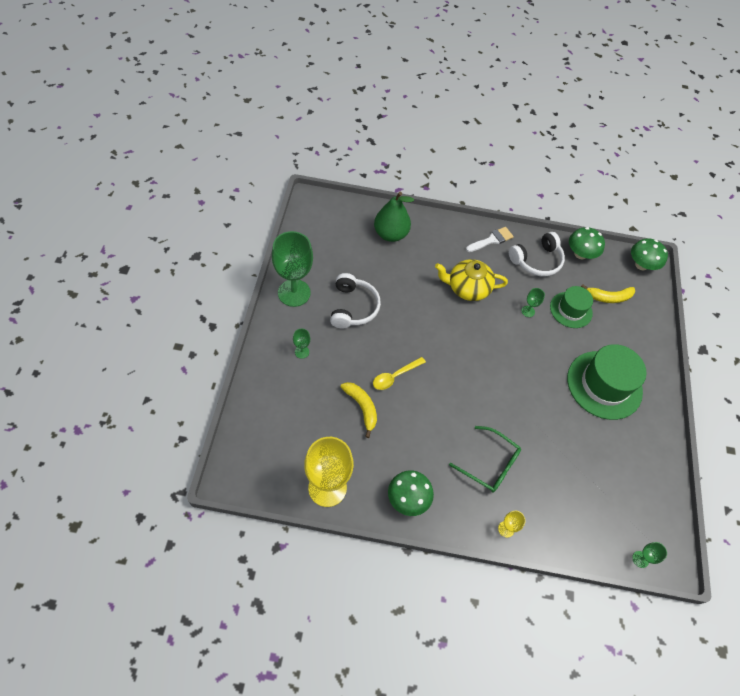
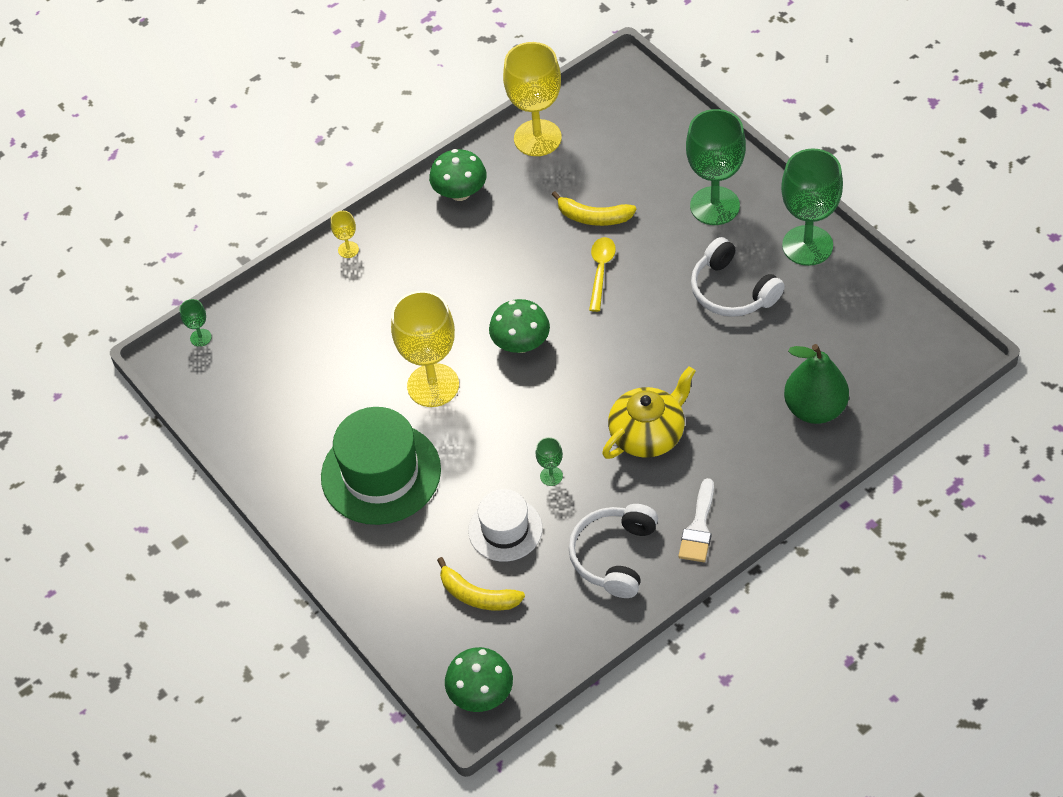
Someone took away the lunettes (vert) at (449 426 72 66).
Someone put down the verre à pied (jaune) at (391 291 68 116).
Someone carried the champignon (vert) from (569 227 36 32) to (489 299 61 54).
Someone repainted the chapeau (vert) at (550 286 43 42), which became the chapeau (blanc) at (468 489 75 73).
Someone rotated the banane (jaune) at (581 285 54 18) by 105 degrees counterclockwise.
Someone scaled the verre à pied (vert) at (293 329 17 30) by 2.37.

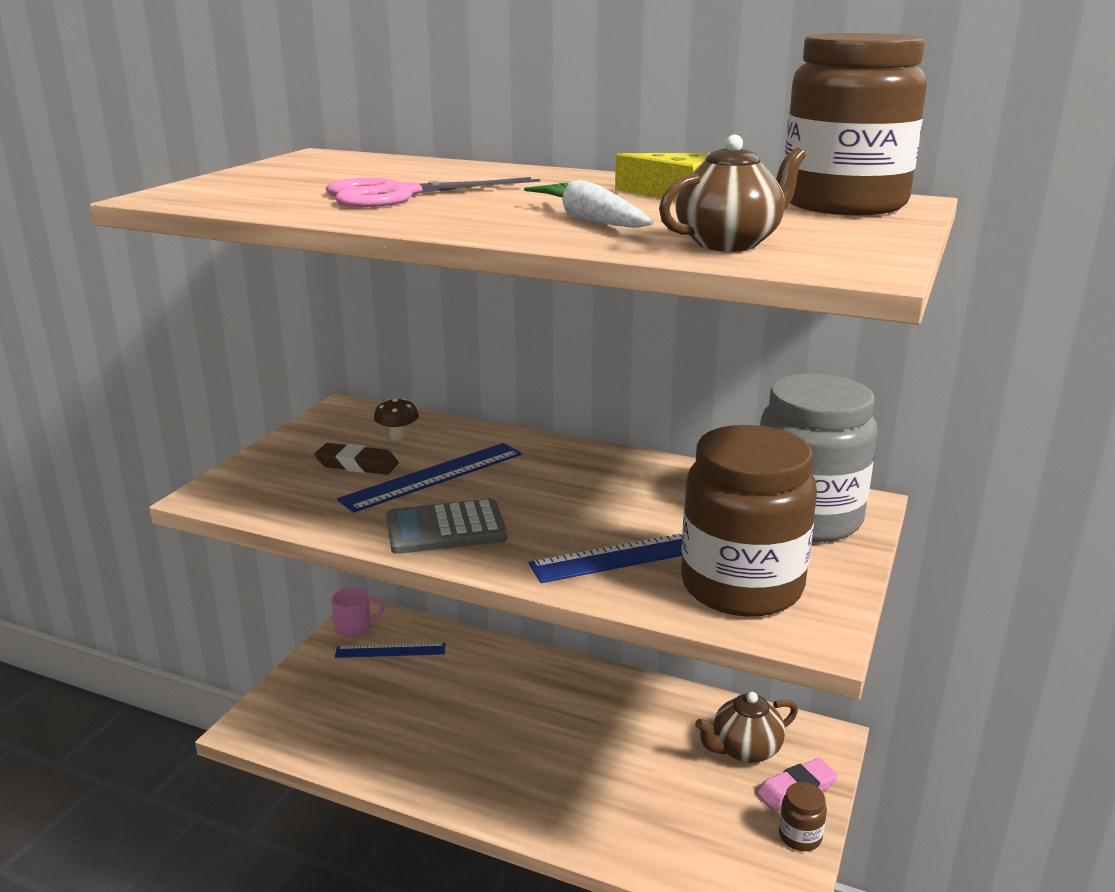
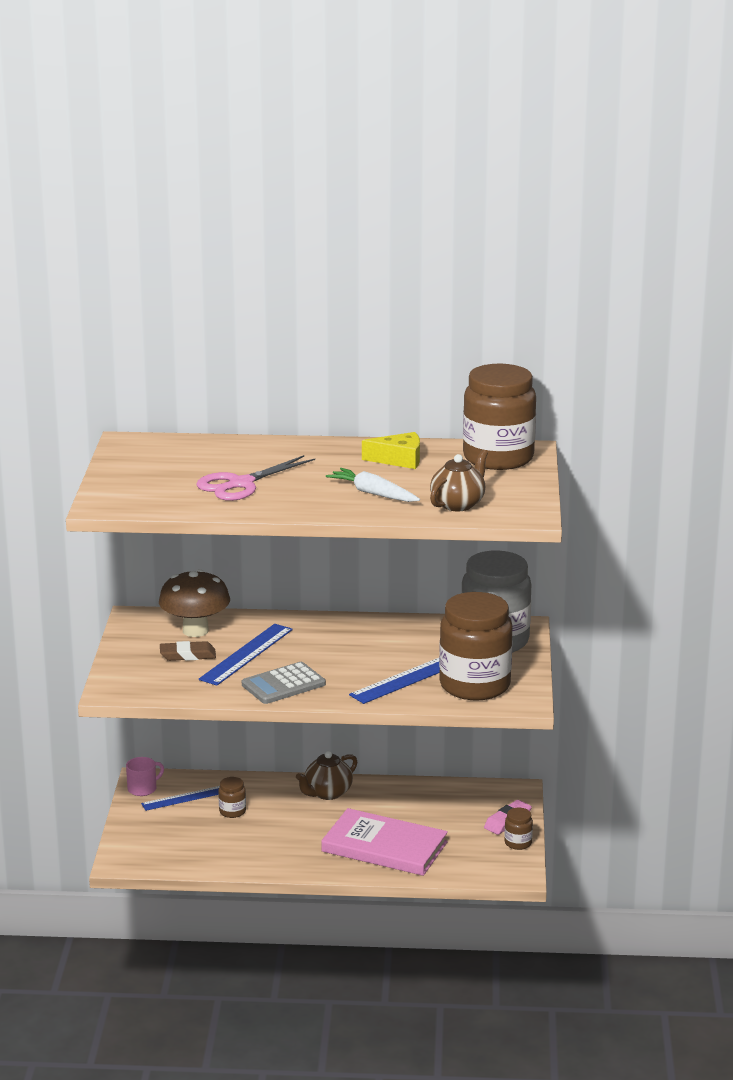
Someone put down the bocal (marron) at (219 777 27 41).
Someone put down the livre (rose) at (321 808 127 68).
Someone carried the théière (marron) from (695 692 103 71) to (296 751 61 49).
Someone scaled the champignon (marron) at (374 398 45 42) by 2.19.

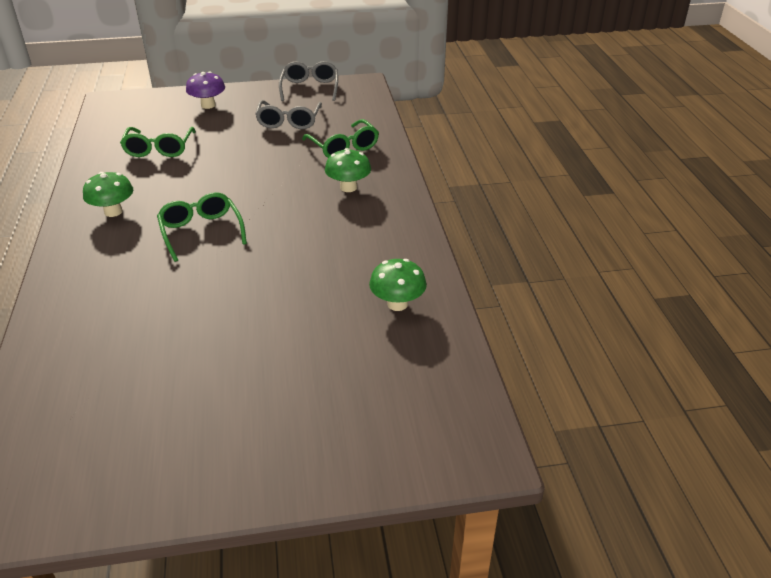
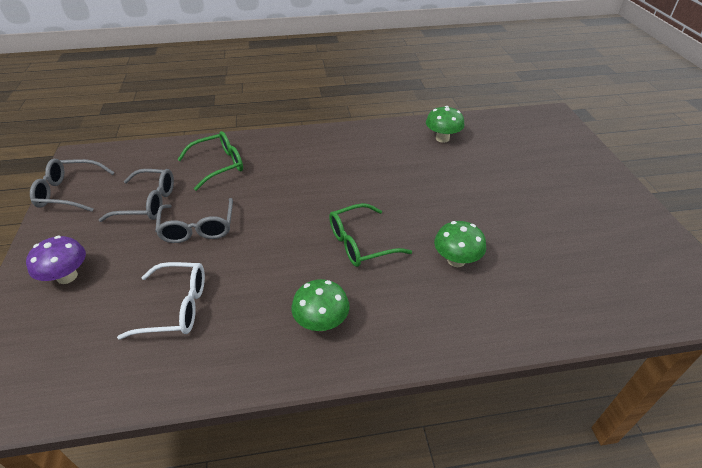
Someone put down the lunettes (gris) at (155 198 78 45).
Someone carried the champignon (vert) from (325 148 46 44) to (434 221 52 46).
Someone repainted the lunettes (vert) at (120 127 76 30), which became the lunettes (blanc) at (117 262 88 78).

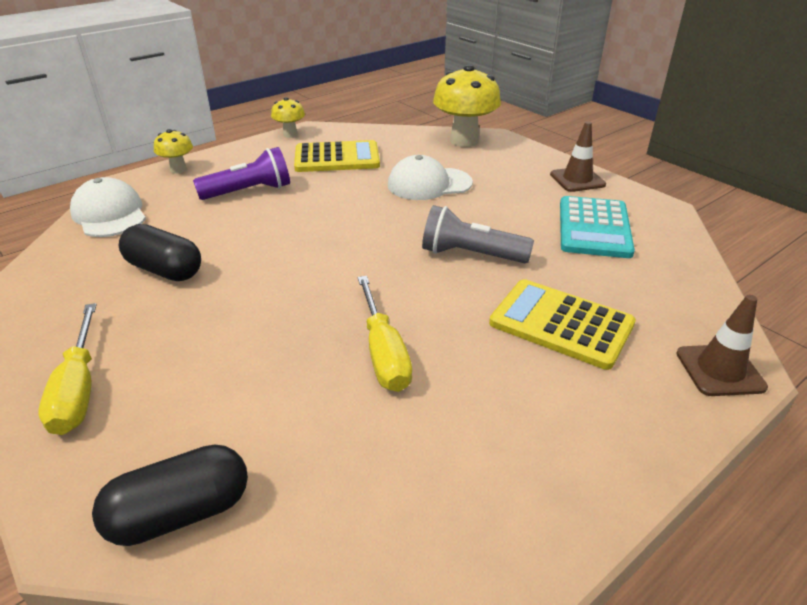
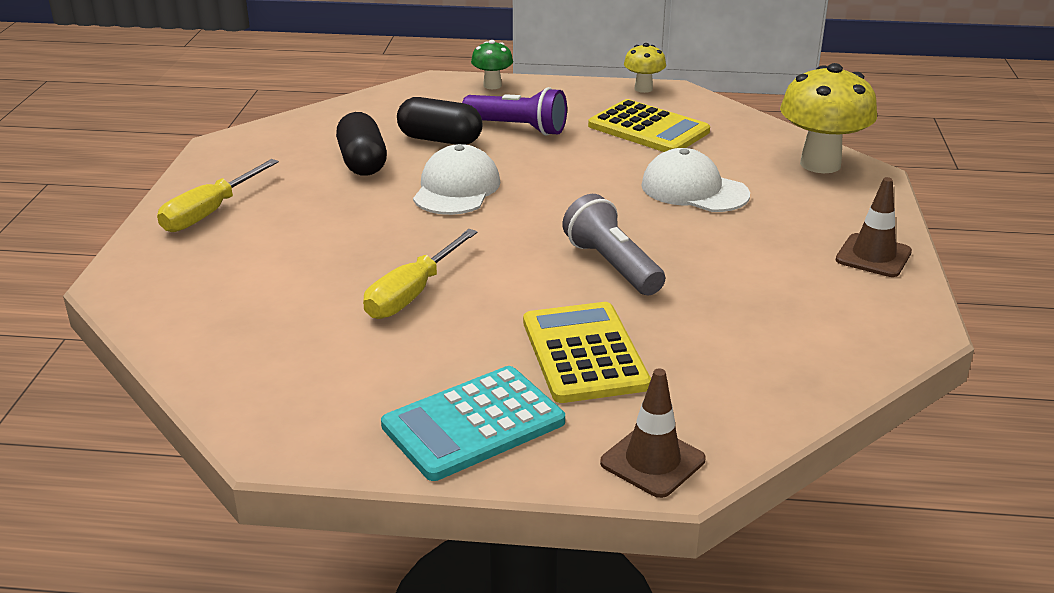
Someone carried the casquette (blanc) from (70 177 76 60) to (413 144 87 71).
Someone carried the gélule (noir) from (92 444 156 102) to (397 97 86 48).
Someone carried the calculatrice (turquoise) from (560 196 75 62) to (381 366 184 115).
Someone repainted the champignon (jaune) at (154 129 39 45), which became the champignon (vert) at (471 40 42 49).

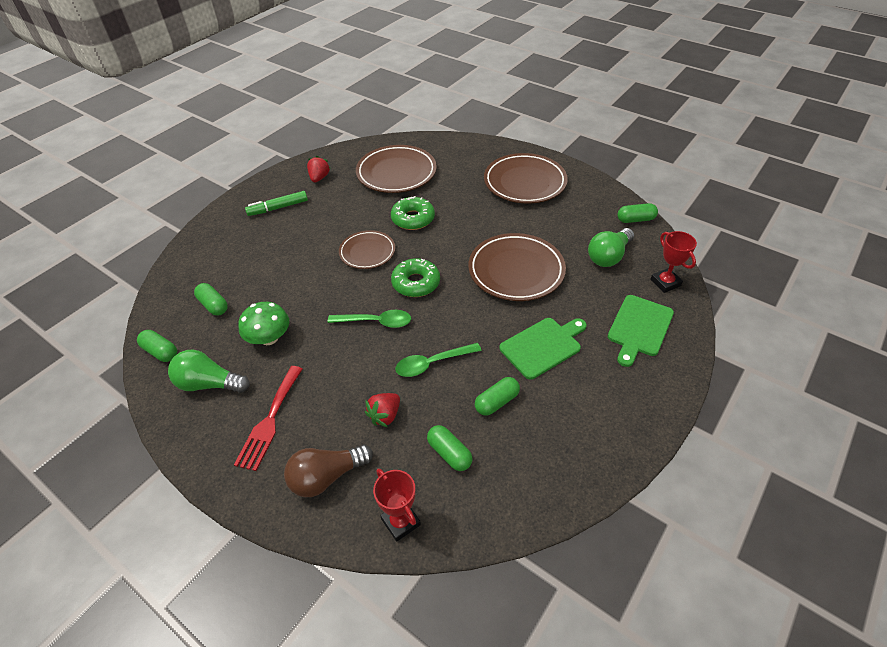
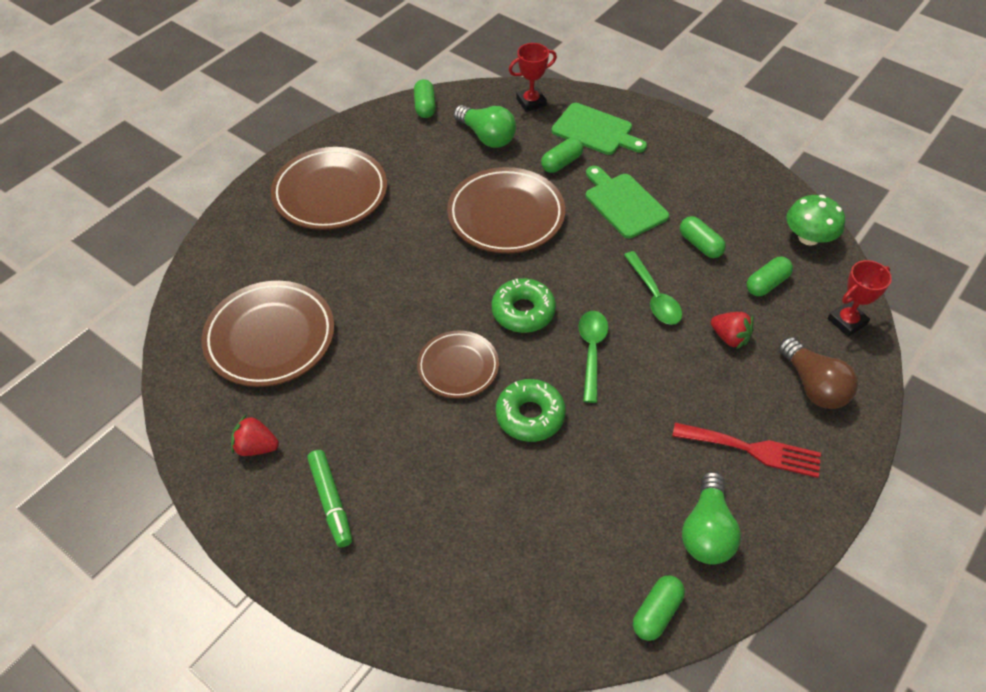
Someone carried the gélule (vert) from (194 283 34 33) to (541 138 42 35).
Someone carried the champignon (vert) from (238 302 51 43) to (786 195 59 51).
Someone carried the beignet (vert) from (391 196 44 34) to (496 379 70 63).

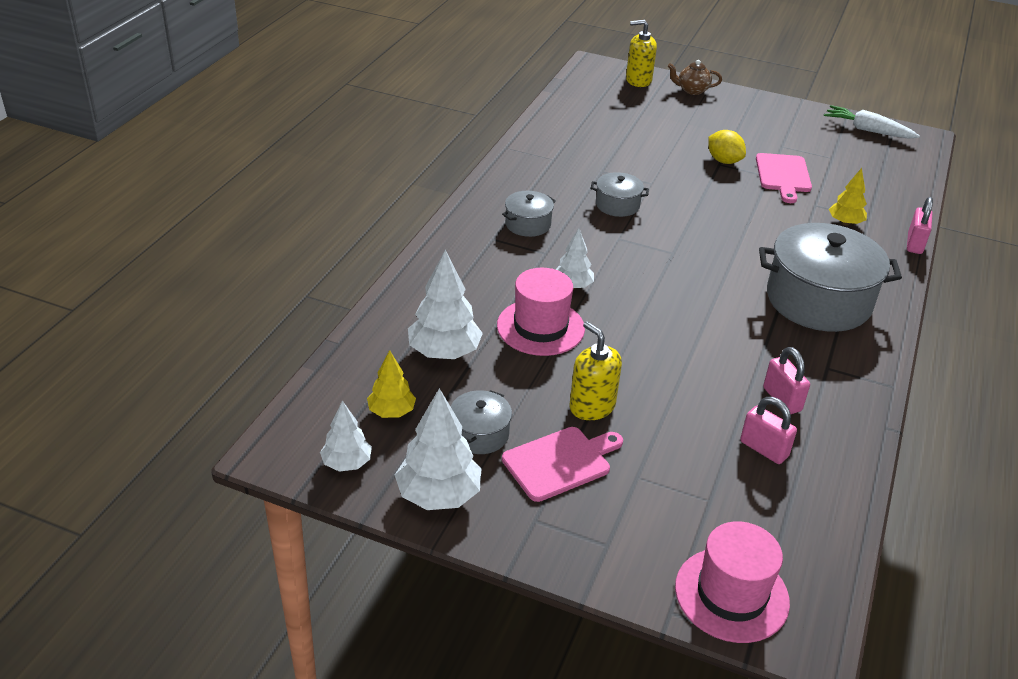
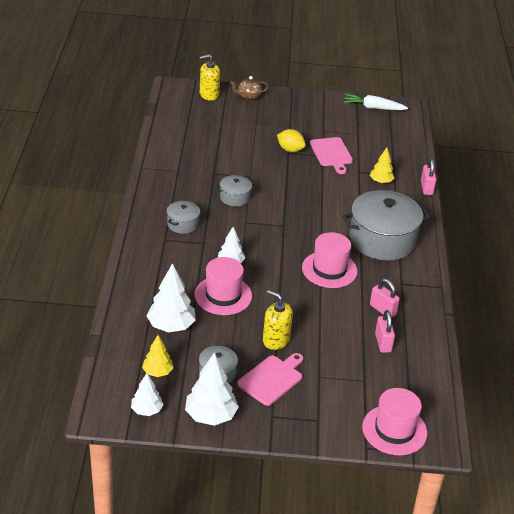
Someone put down the chapeau (rose) at (302 232 56 56).
Someone rotated the cadenas (rose) at (740 397 57 67) by 60 degrees clockwise.

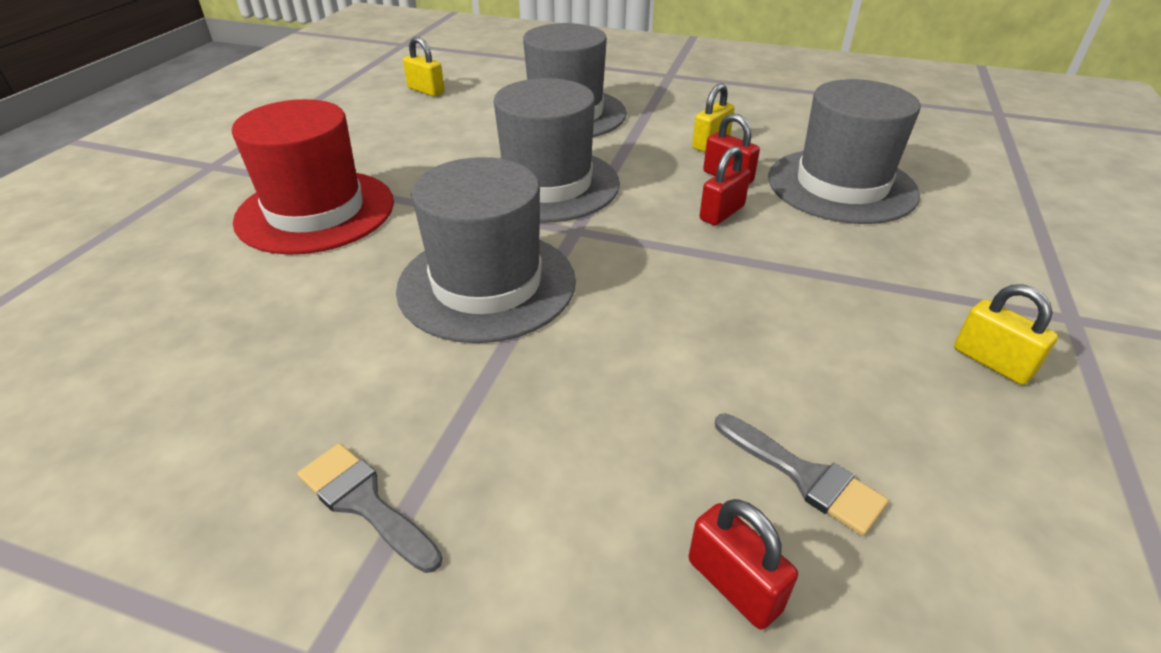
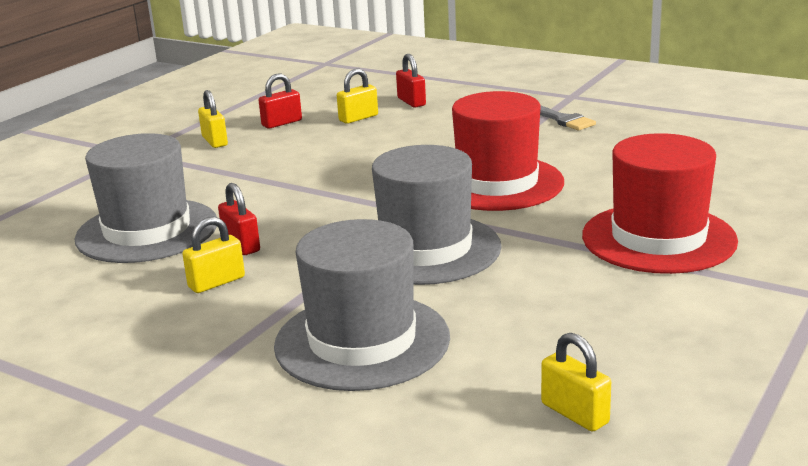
Someone carried the cadenas (rouge) from (700 146 51 79) to (259 74 43 55).
Someone swapped the pinceau (gris) at (715 413 174 123) for the cadenas (jaune) at (337 69 41 55).
Someone repainted the chapeau (gris) at (396 157 180 186), which became the chapeau (rouge) at (452 91 112 120).

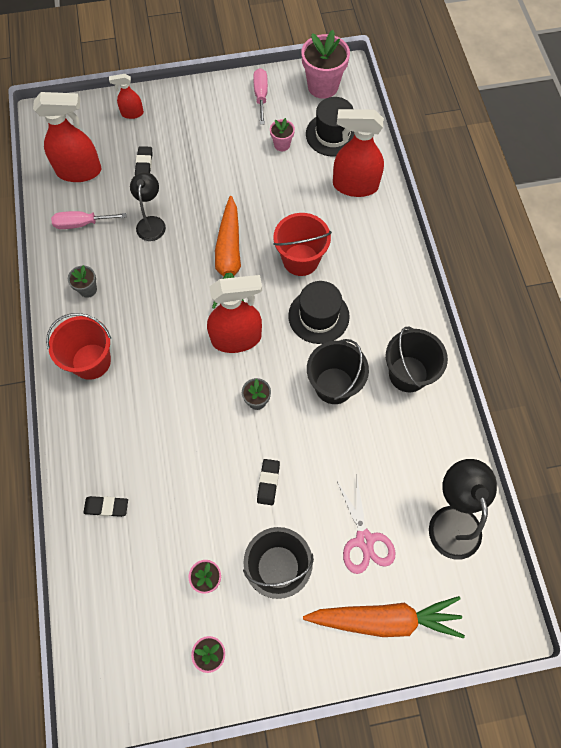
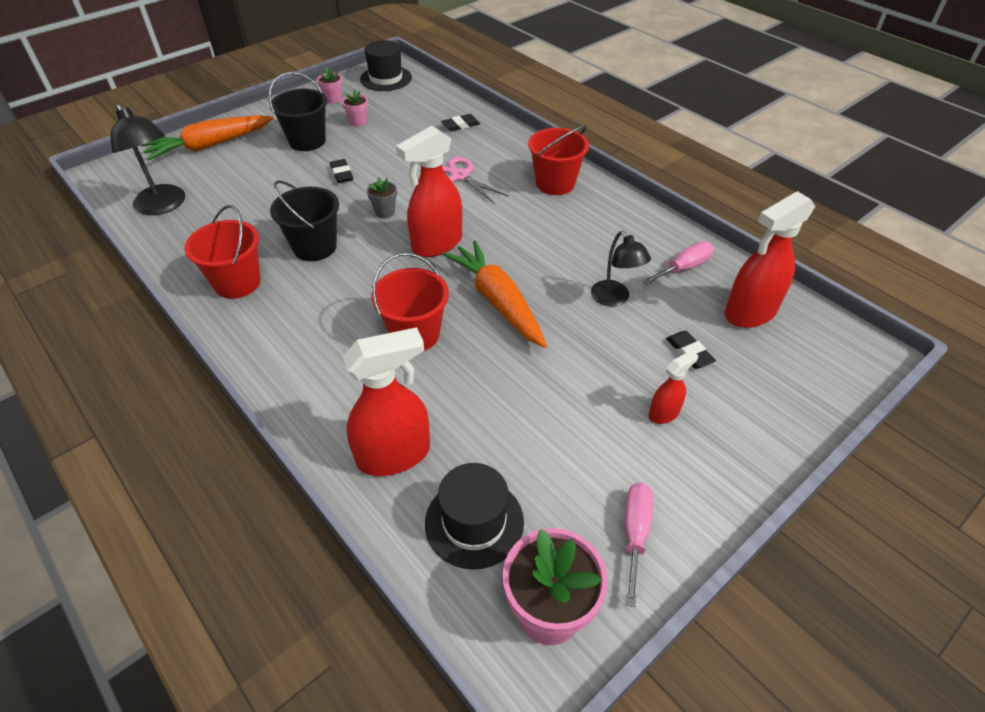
Someone took away the pot de fleurs (gris) at (68 265 29 33).
Someone took away the pot de fleurs (rose) at (270 118 25 33).
Someone carried the vaporisateur (rouge) from (109 74 35 45) to (649 350 49 74).
Someone carried the chapeau (noir) from (288 281 62 63) to (360 40 52 51).
Someone carried the ciseaux (rose) from (337 479 58 95) to (442 157 67 46).
Someone repainted the seau (noir) at (386 326 62 66), which became the seau (rouge) at (185 205 76 94).
Someone rotated the tournevis (rose) at (253 68 15 57) by 135 degrees counterclockwise.

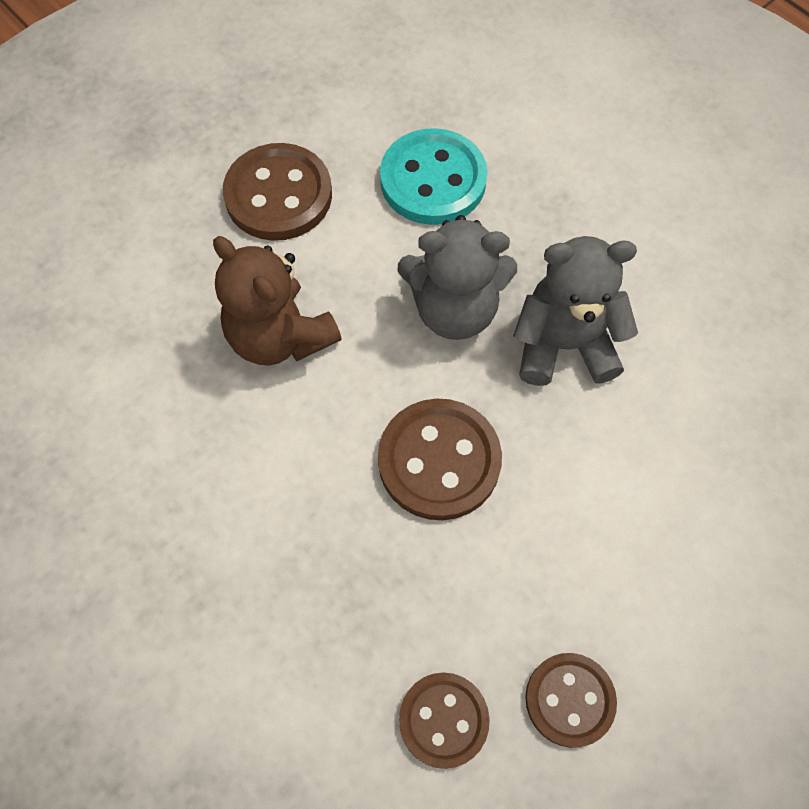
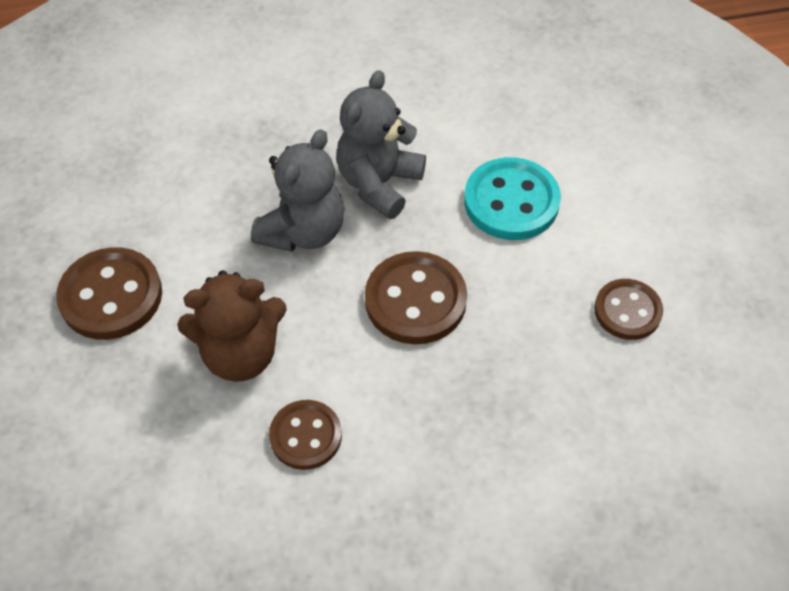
Someone carried the bouton (turquoise) from (380 128 108 97) to (464 157 97 83).
Someone carried the bouton (marron) from (399 672 91 97) to (269 400 73 70).

